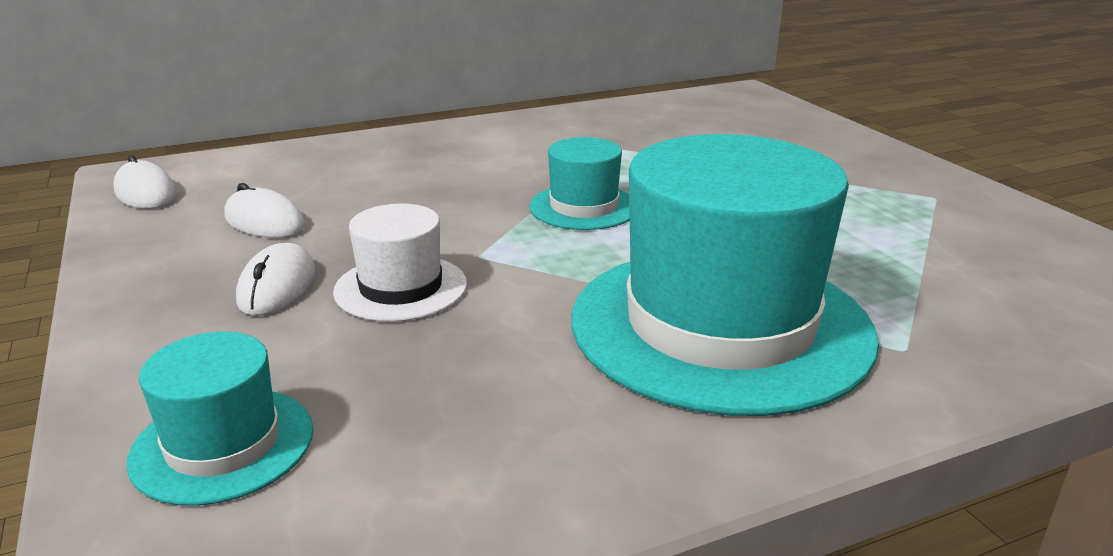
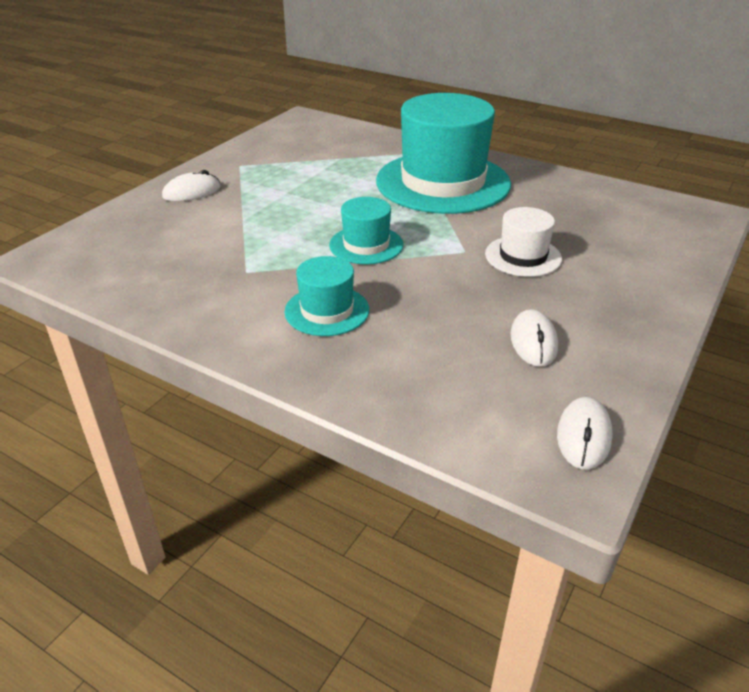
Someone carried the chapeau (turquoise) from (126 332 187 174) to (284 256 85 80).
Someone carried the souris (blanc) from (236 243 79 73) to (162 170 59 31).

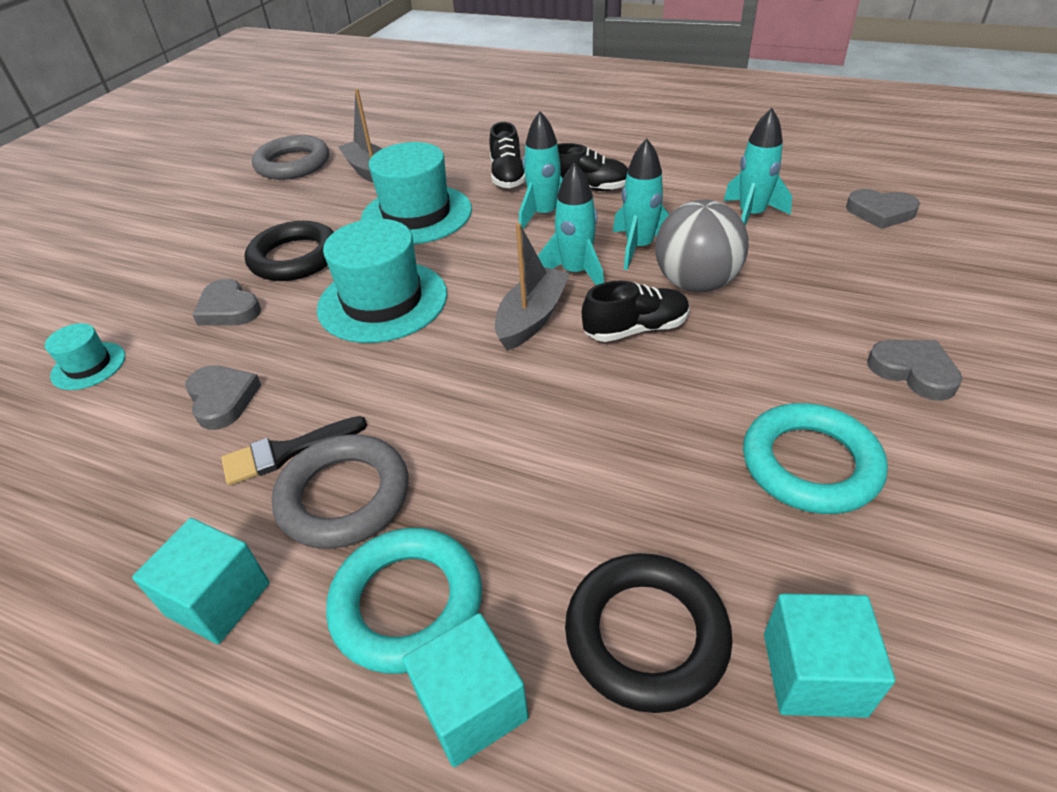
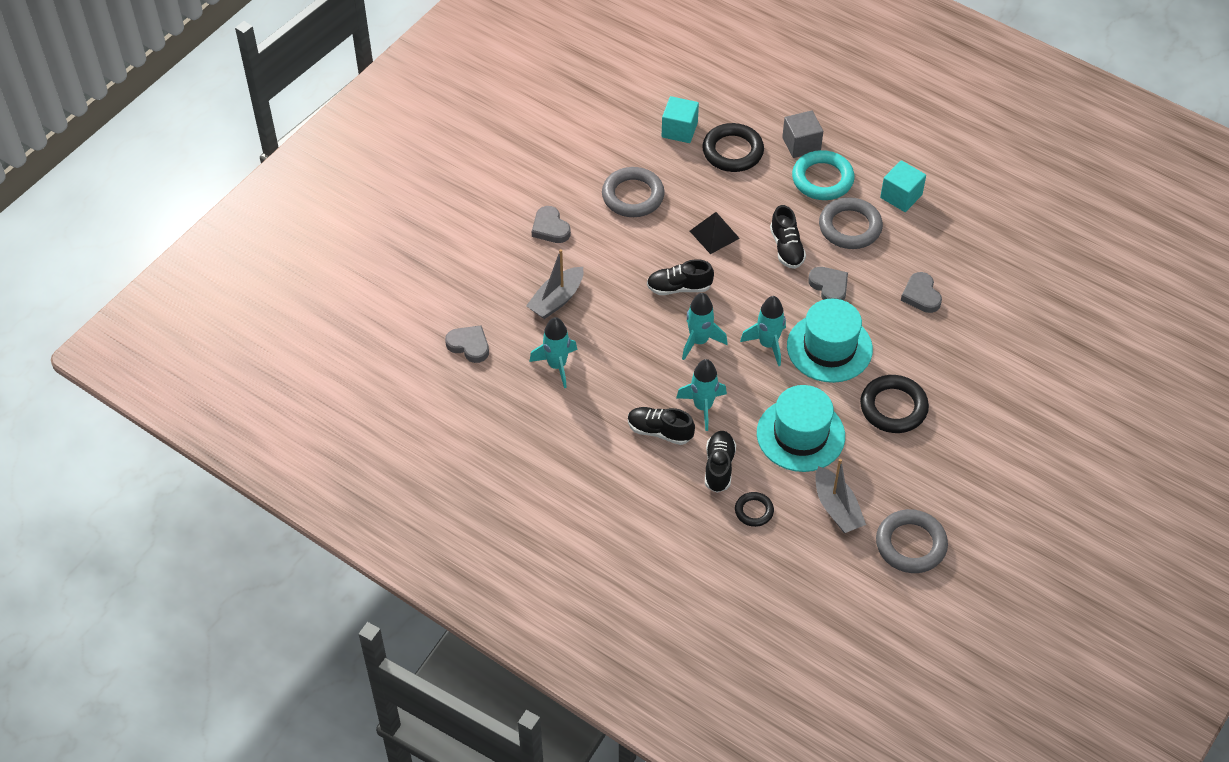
Someone took away the chapeau (turquoise) at (45 323 80 67).
Someone took away the pinceau (noir) at (221 416 146 69).
Someone took away the balle (gris) at (655 199 94 93).
Someone put down the pyramide (noir) at (690 212 50 42).
Someone put down the anneau (noir) at (735 492 39 35).
Someone put down the chaussure (noir) at (770 205 36 64).
Someone carried the cœur (gris) from (193 279 68 47) to (808 267 40 33).
Someone carried the bateau (gris) from (495 223 75 128) to (526 249 58 70).
Someone carried the fusée (turquoise) from (613 138 56 132) to (740 296 46 70).
Someone repainted the cube (turquoise) at (402 613 127 154), which became the cube (gris) at (782 110 41 48).
Someone repainted the anneau (turquoise) at (743 403 145 111), which became the anneau (gris) at (602 167 63 50).

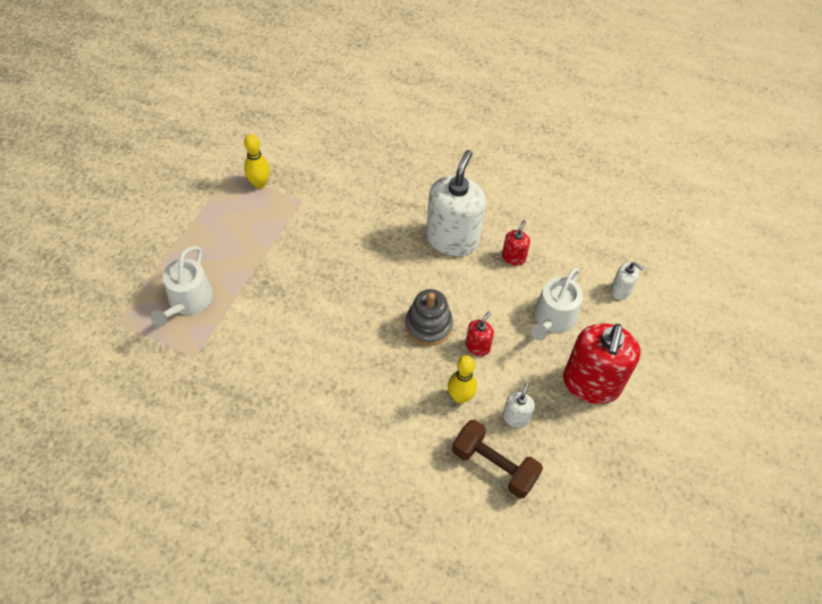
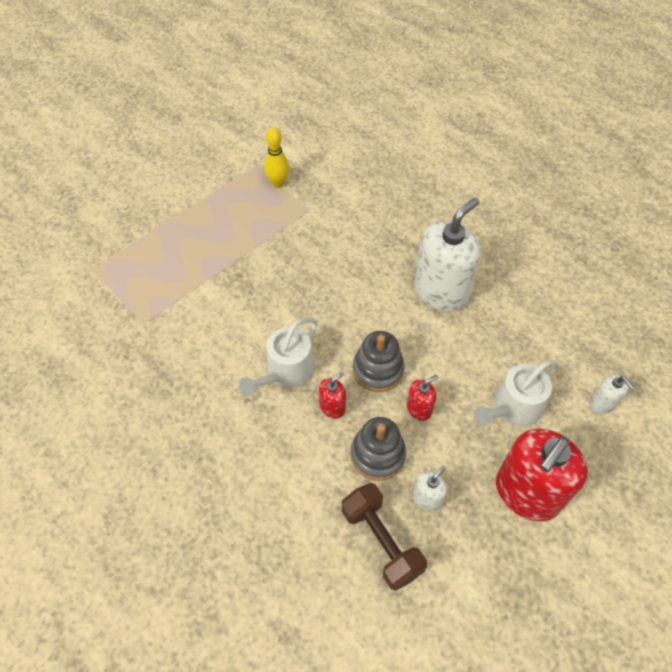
Someone carried the arrosoir (blanc) from (151 246 62 81) to (239 317 79 79).
Someone carried the distributeur de savon (rouge) from (502 220 28 46) to (319 372 27 47).
Someone swapped the quille (jaune) at (448 355 29 49) for the jouet à empiler (gris) at (351 417 55 64).

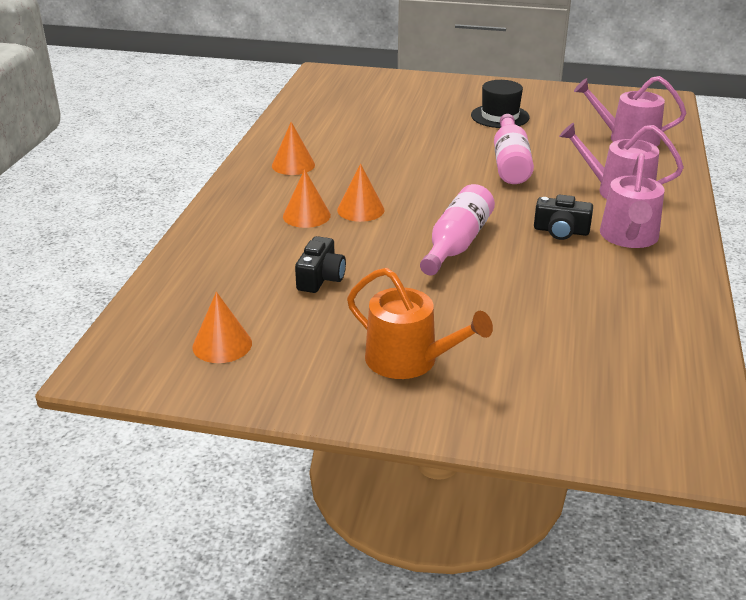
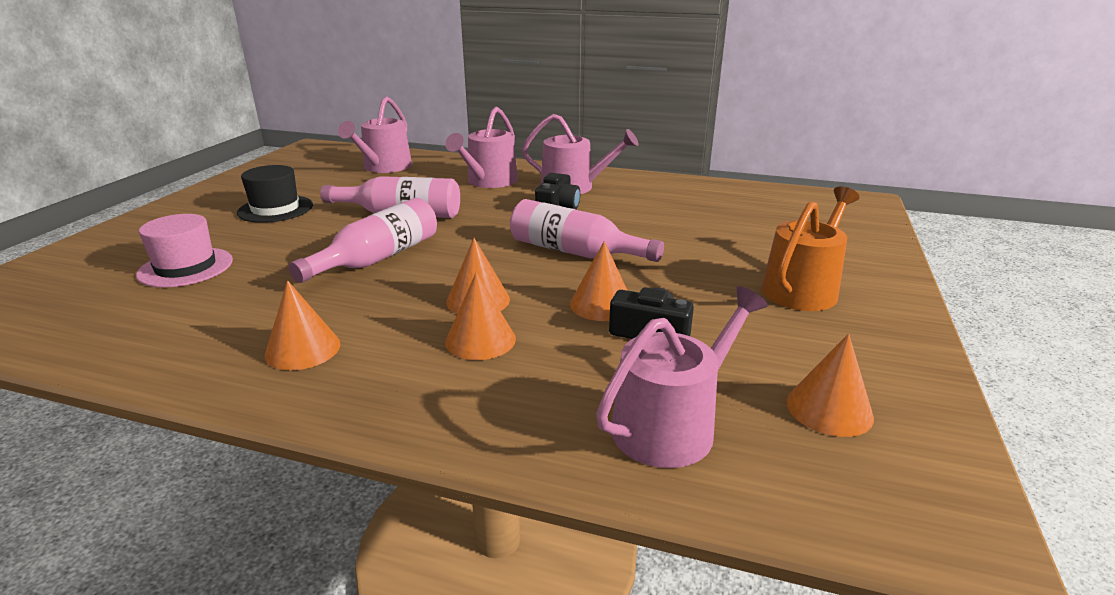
Someone put down the chapeau (rose) at (136 214 97 74).
Someone put down the bouteille (rose) at (289 198 148 85).
Someone put down the cône (orange) at (570 241 58 80).
Someone put down the arrosoir (rose) at (596 286 172 182).

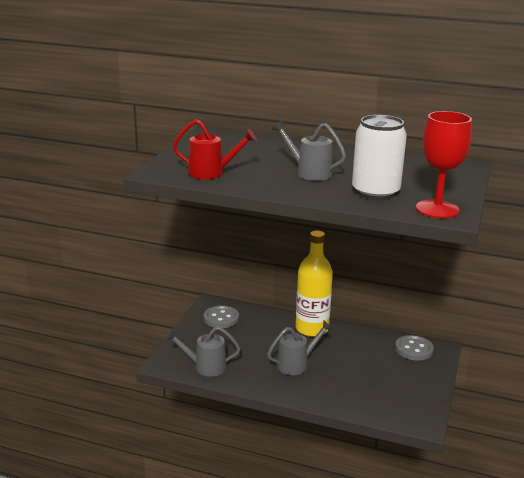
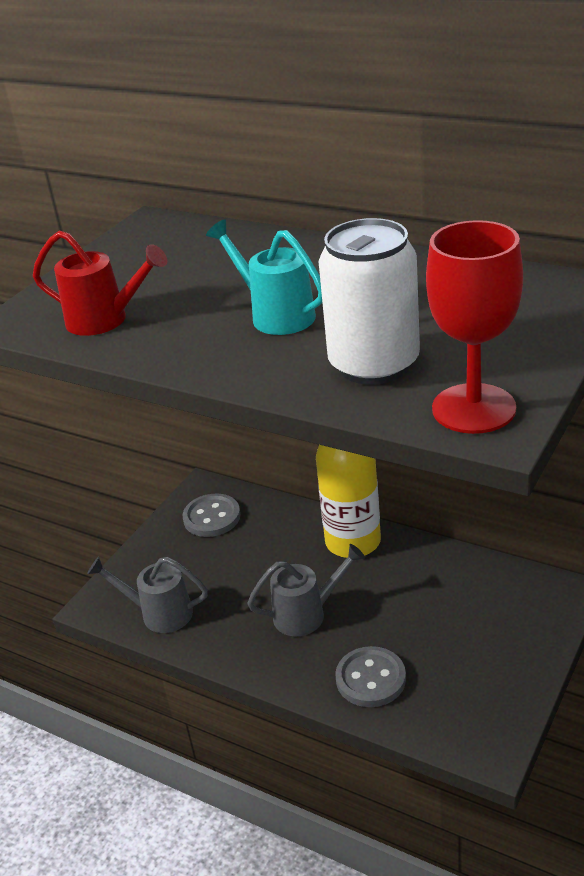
Someone carried the bouton (gris) from (395 335 39 26) to (335 646 71 61).
Someone repainted the arrosoir (gris) at (272 120 74 61), which became the arrosoir (turquoise) at (206 219 116 116).

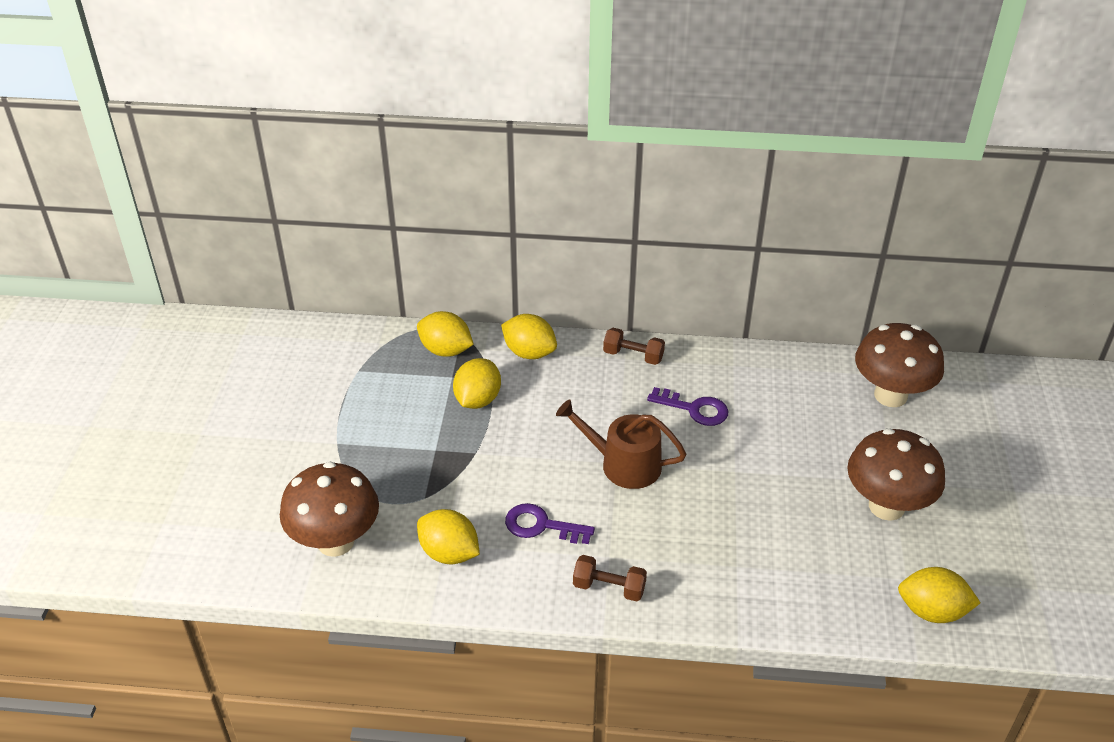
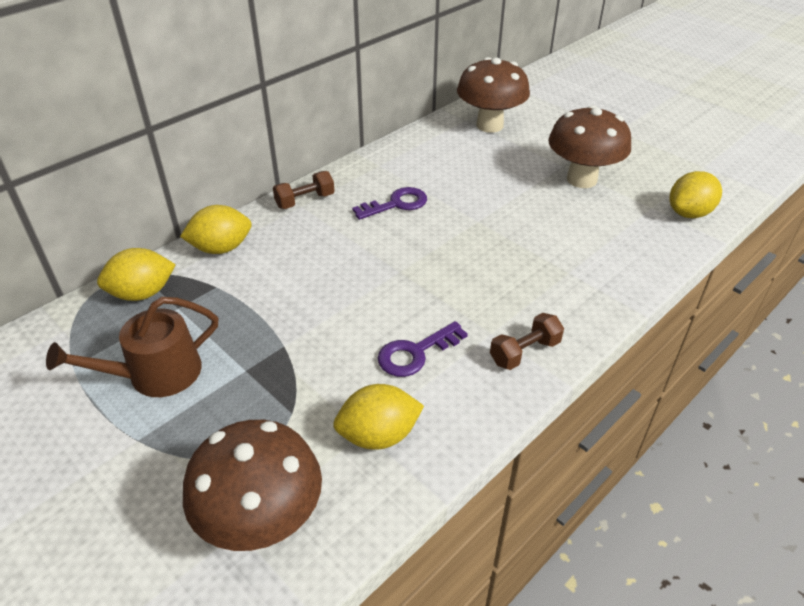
Someone took away the citron (jaune) at (453 358 48 51).
Someone carried the arrosoir (marron) from (556 399 130 90) to (46 297 172 100).

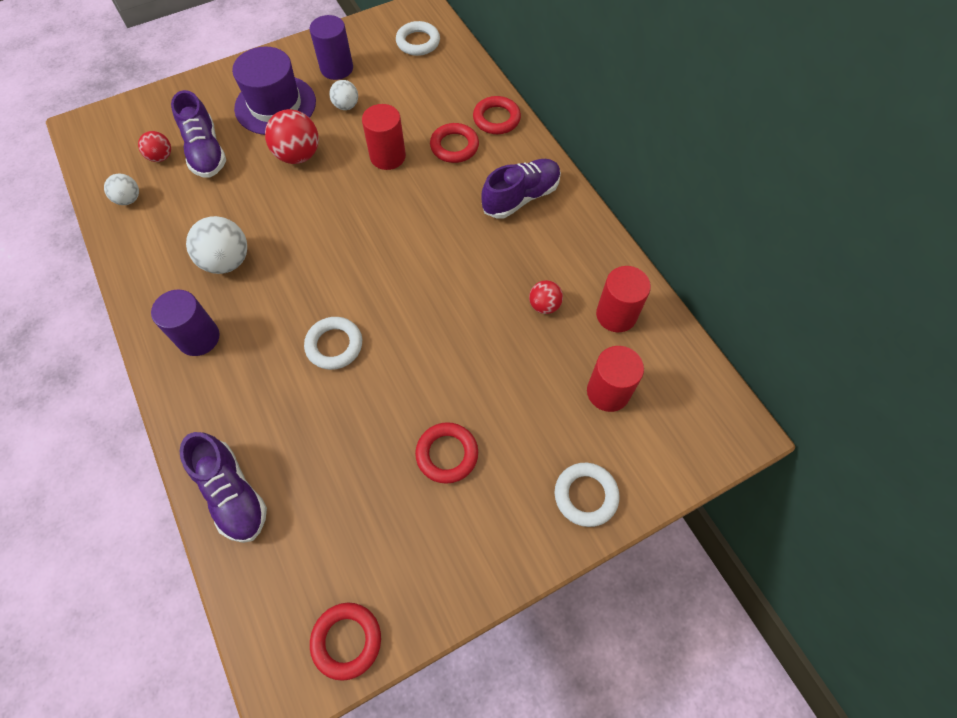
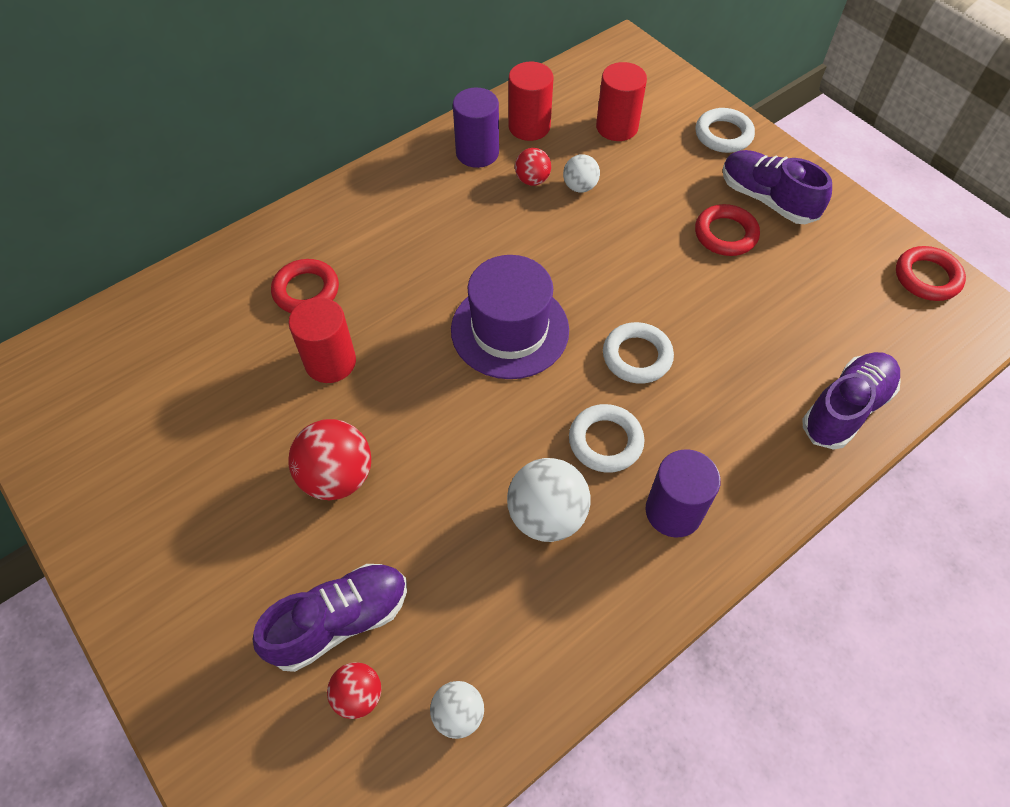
Someone took away the anneau (rouge) at (473 96 48 38).
Someone carried the chapeau (violet) from (232 46 84 89) to (451 255 118 124).
Someone carried the cylindre (violet) from (309 15 44 65) to (453 88 46 80).
Someone carried the balle (blanc) from (329 80 29 30) to (563 154 37 39).
Someone carried the anneau (blanc) from (396 21 44 35) to (569 404 75 69).
Someone carried the chaussure (violet) from (482 159 79 60) to (723 150 109 74).

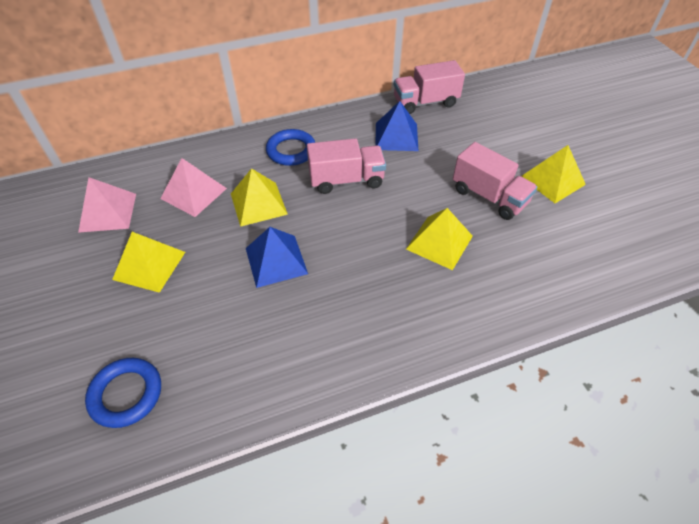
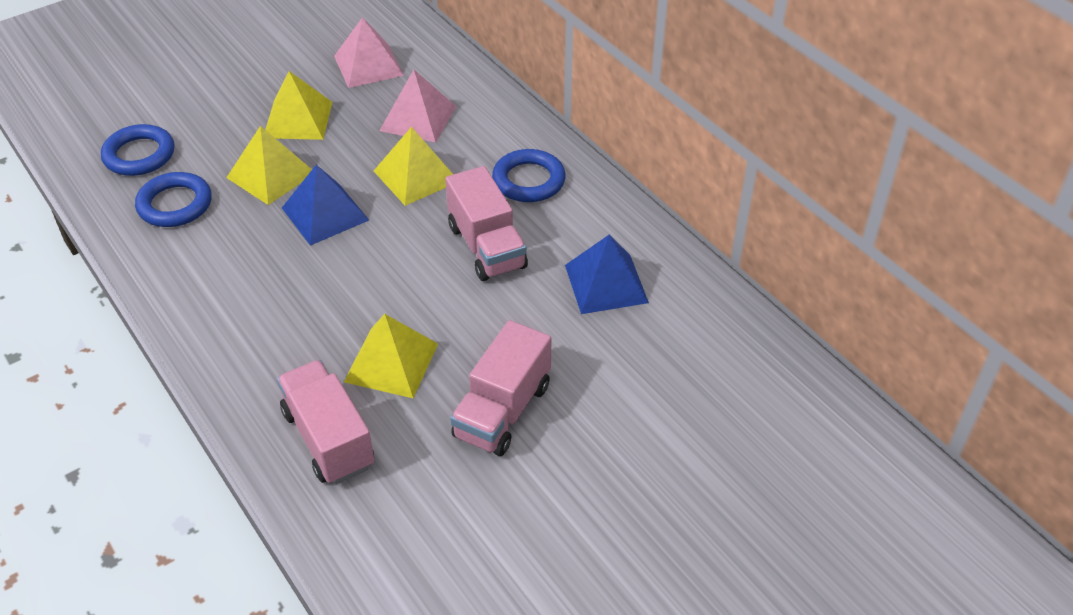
Someone put down the anneau (bleu) at (135 172 77 55).
Someone carried the camion (rose) from (394 60 71 54) to (277 360 98 124).
Someone carried the pyramide (jaune) from (521 145 65 58) to (226 126 86 79).

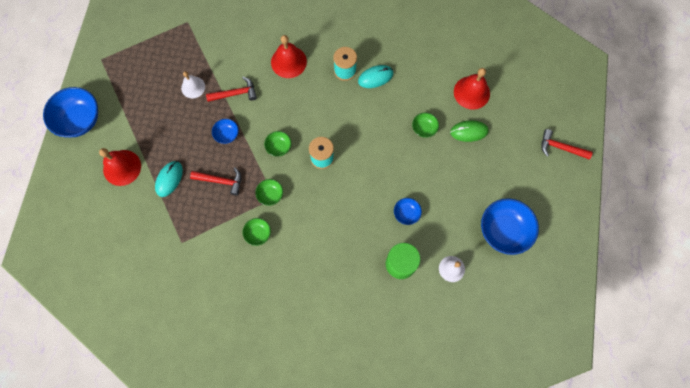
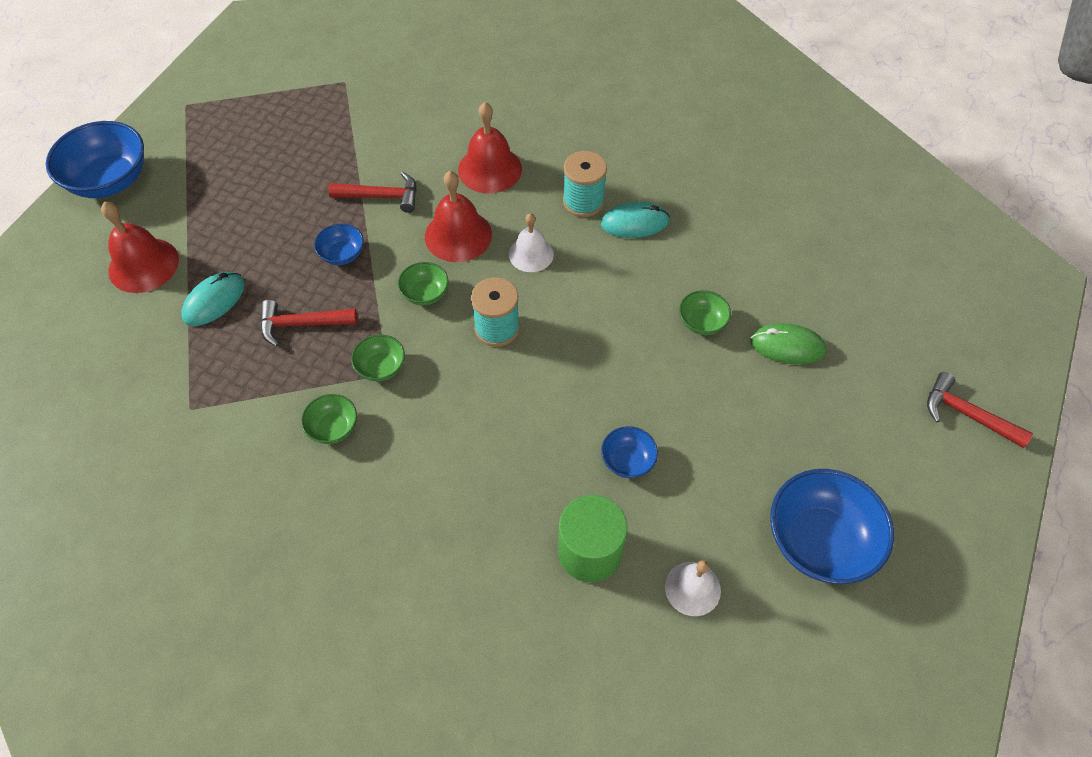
Someone carried the cloche (blanc) from (181 71 24 27) to (509 213 45 59).
Someone carried the cloche (rouge) from (454 68 36 42) to (425 171 67 91).
Someone rotated the marteau (rouge) at (190 167 51 28) by 150 degrees clockwise.

